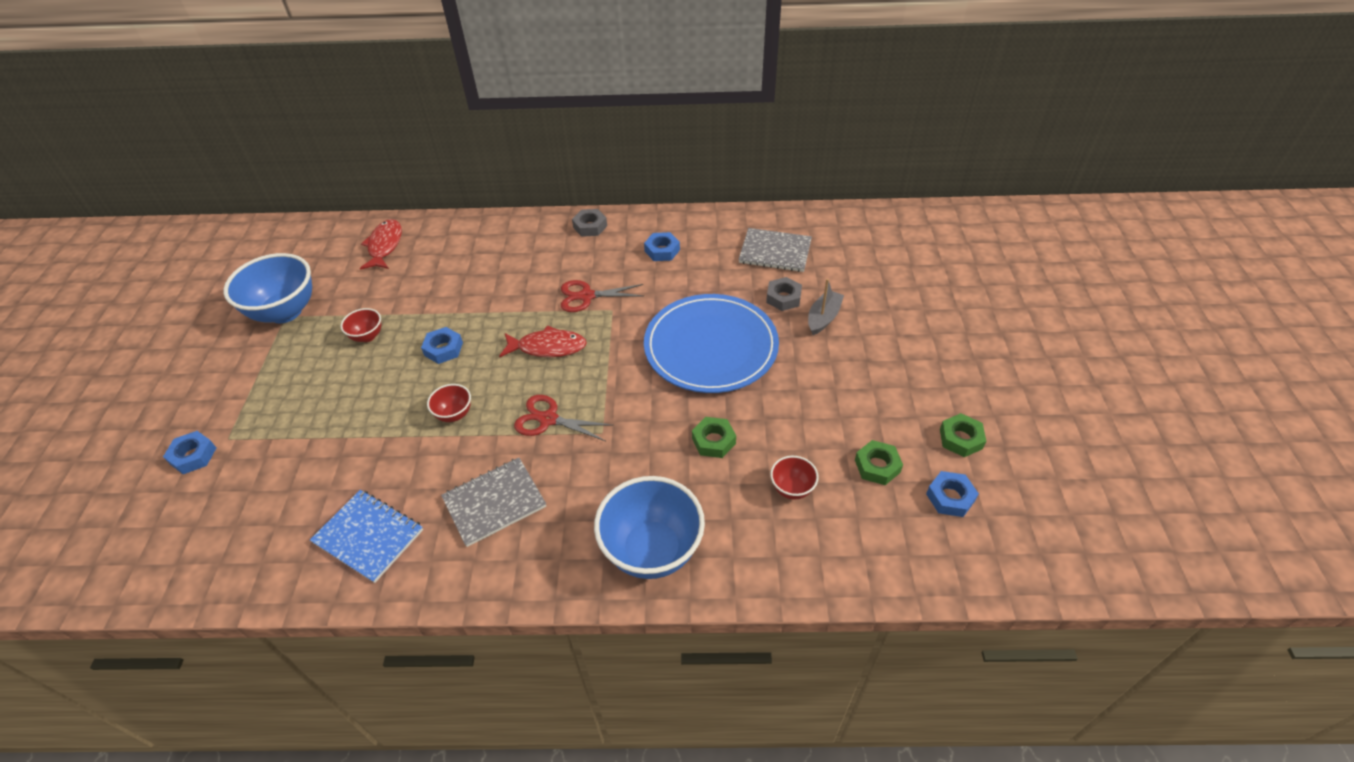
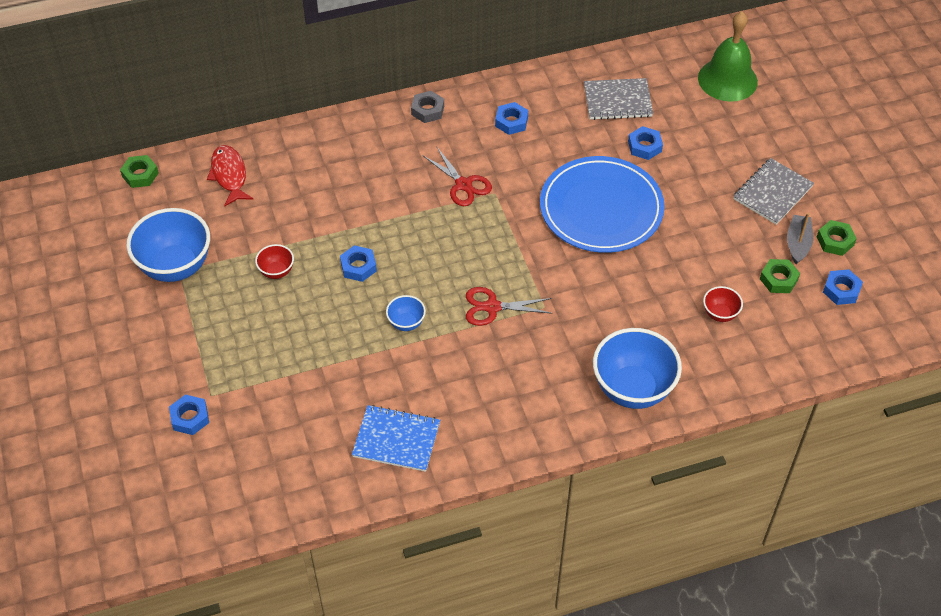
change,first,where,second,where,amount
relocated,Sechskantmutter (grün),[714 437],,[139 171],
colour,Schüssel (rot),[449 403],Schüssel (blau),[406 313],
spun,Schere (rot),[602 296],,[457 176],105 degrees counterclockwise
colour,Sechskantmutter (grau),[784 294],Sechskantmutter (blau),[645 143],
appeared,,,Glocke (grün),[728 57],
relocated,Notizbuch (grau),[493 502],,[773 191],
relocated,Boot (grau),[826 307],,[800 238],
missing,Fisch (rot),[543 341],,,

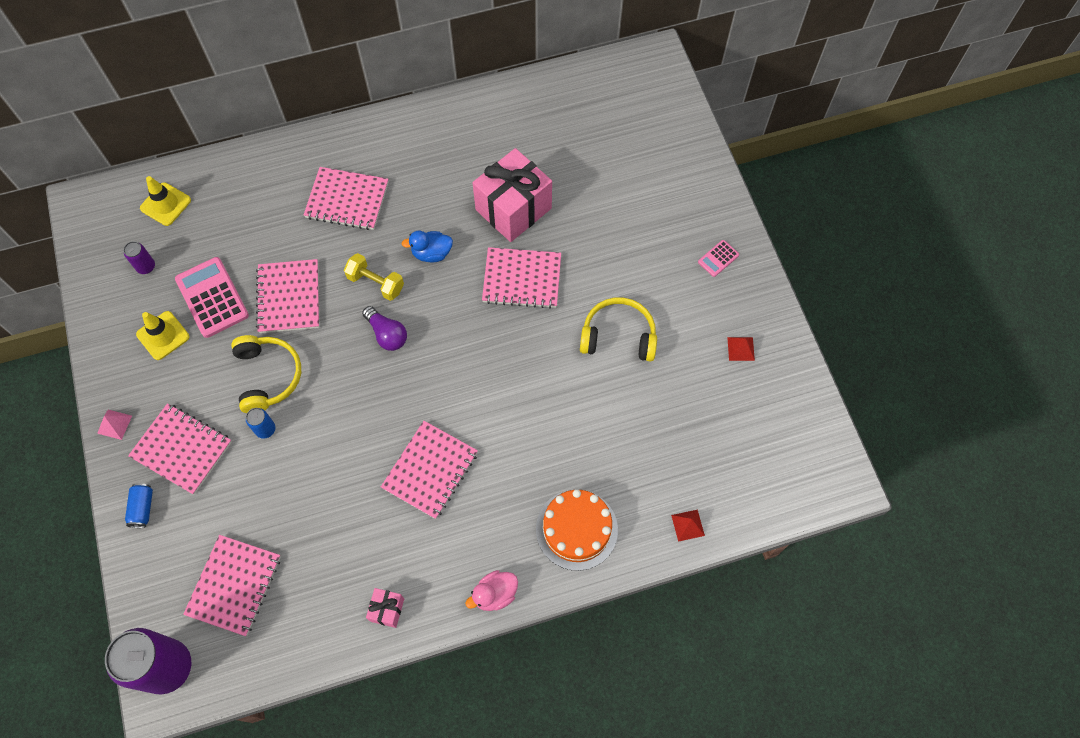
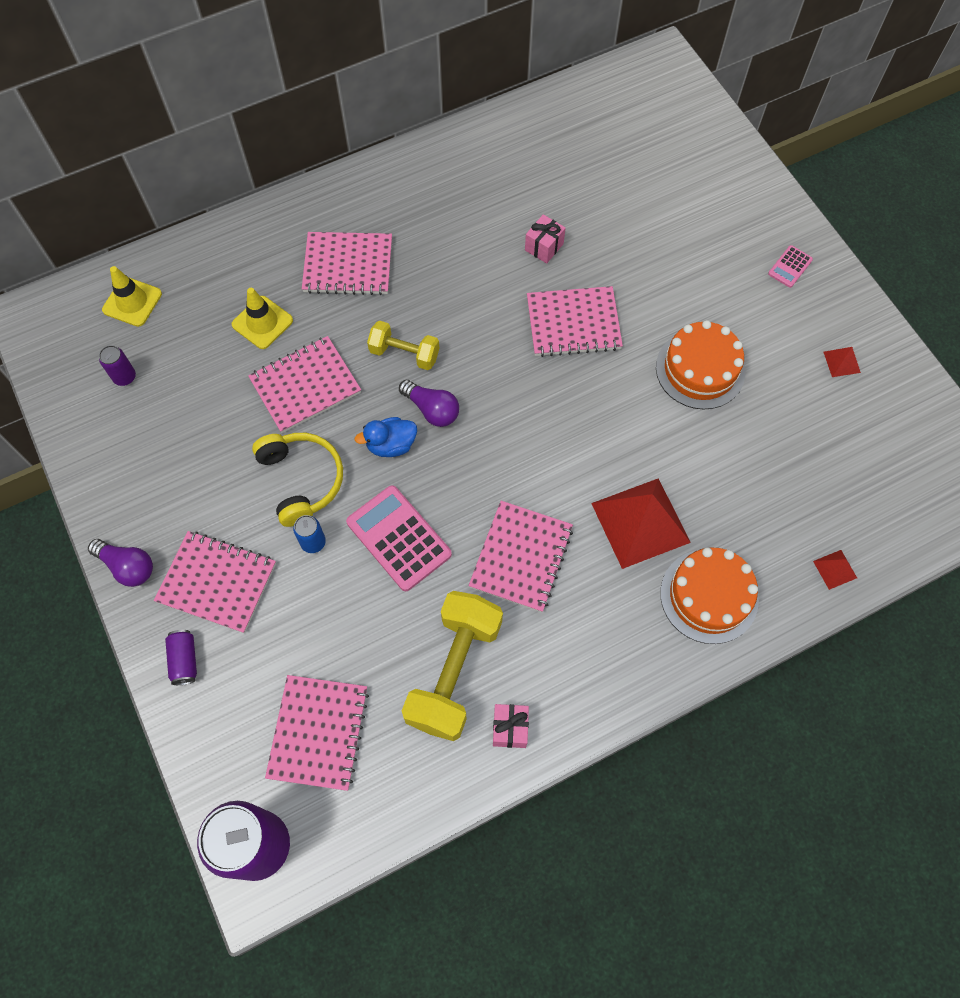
change,first,where,second,where,amount
exchanged,Pyramide (rosa),[114 425],Glühbirne (lila),[120 563],
colour,Dose (blau),[139 505],Dose (lila),[181 657],
relocated,Leitkegel (gelb),[162 335],,[262 318],
spun,Notizbuch (rosa),[287 296],,[304 384],75 degrees clockwise
relocated,Taschenrechner (rosa),[212 297],,[399 538],
relocated,Ente (blau),[427 246],,[386 437],
appeared,,,Hantel (gelb),[452 666],
size,Geschenk (rosa),[512 195],,[545 238],x0.45
appeared,,,Pyramide (rot),[641 523],
exchanged,Kopfhörer (gelb),[618 329],Kuchen (orange),[700 364],
missing,Ente (rosa),[491 590],,,

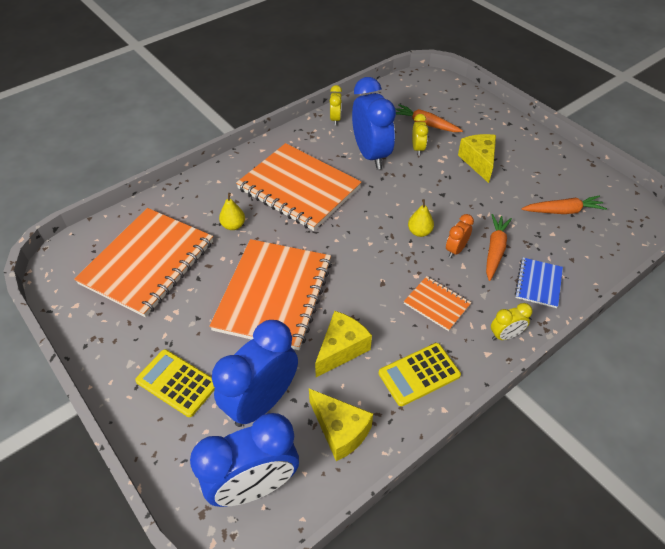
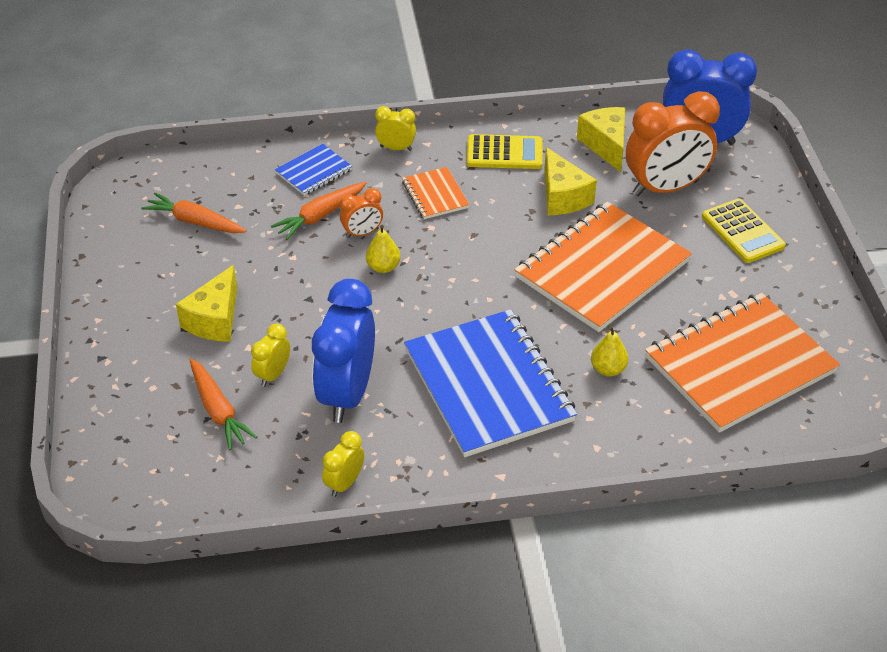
change,first,where,second,where,amount
colour,Notizbuch (orange),[298 187],Notizbuch (blau),[490 383],
spun,Käse (gelb),[343 344],,[570 181],90 degrees counterclockwise
colour,Wecker (blau),[255 373],Wecker (orange),[673 143],

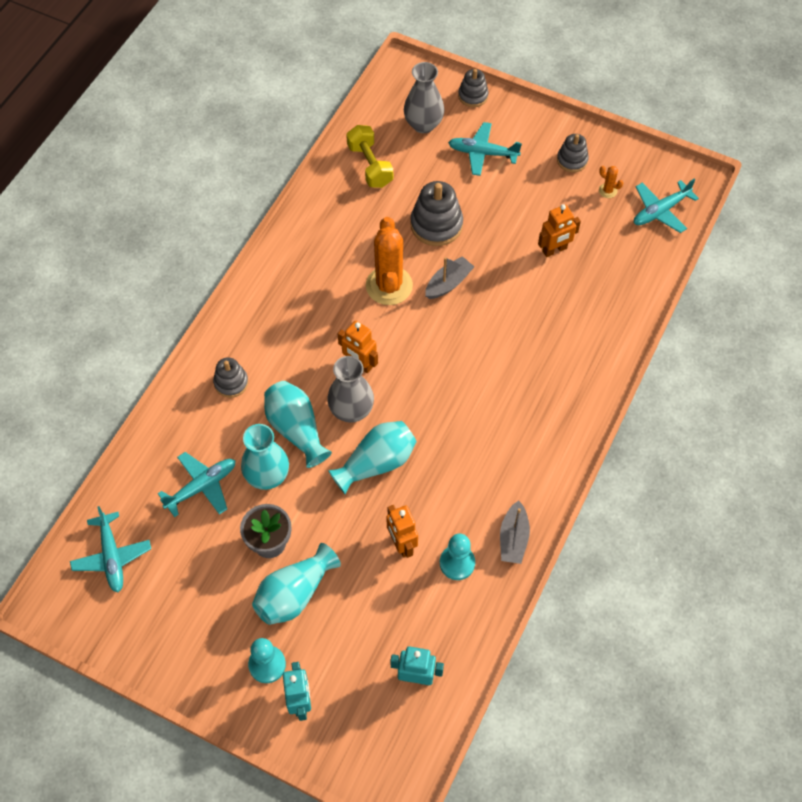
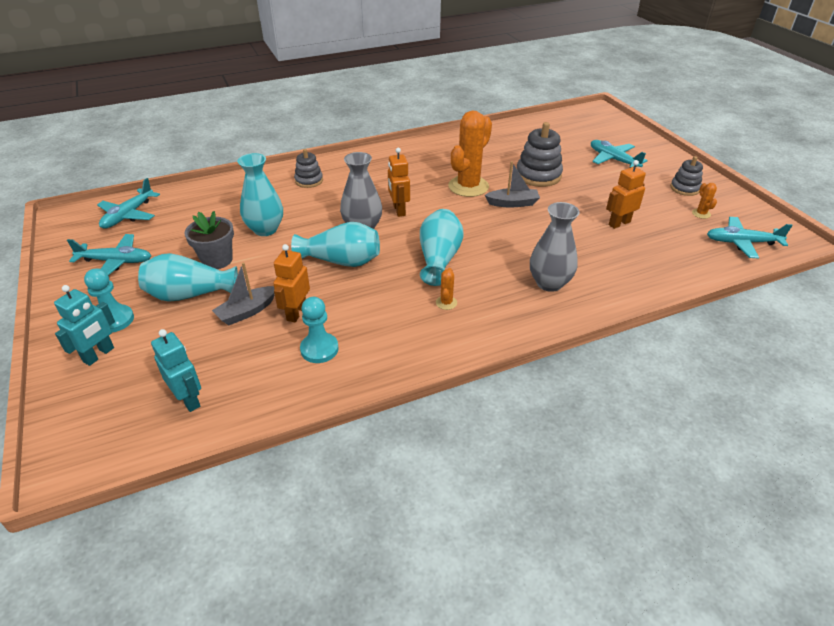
change,first,where,second,where,amount
relocated,Flugzeug (türkis),[197 484],,[109 254],
relocated,Boot (grau),[515 532],,[243 293],
relocated,Vase (türkis),[298 424],,[442 247],
appeared,,,Kaktus (orange),[446 289],
relocated,Vase (grau),[424 97],,[555 247],
spun,Roboter (orange),[559 230],,[626 194],135 degrees clockwise
missing,Hantel (gelb),[369 156],,,
missing,Stapelspielzeug (grau),[473 88],,,

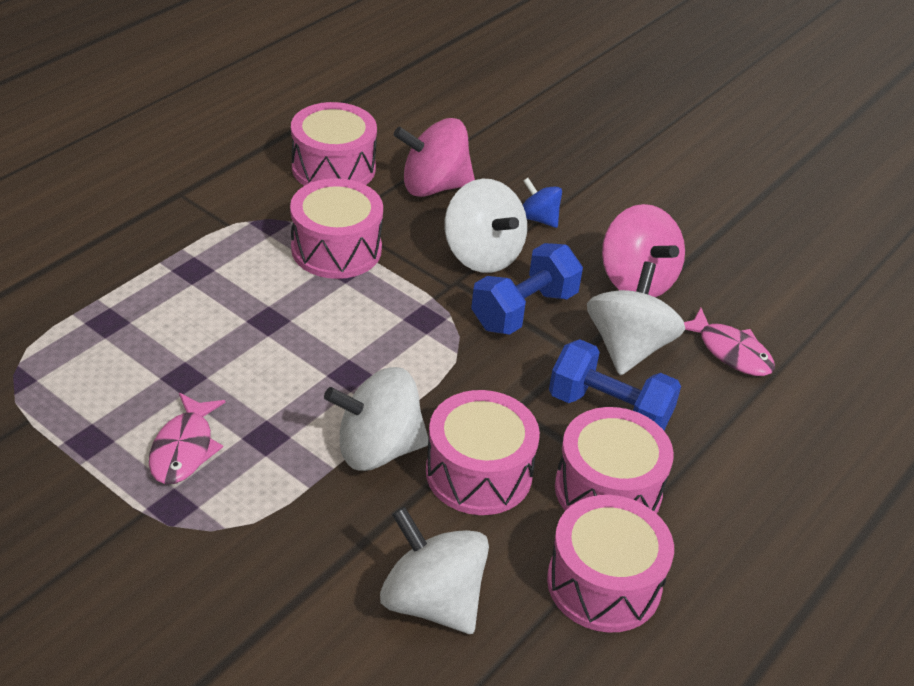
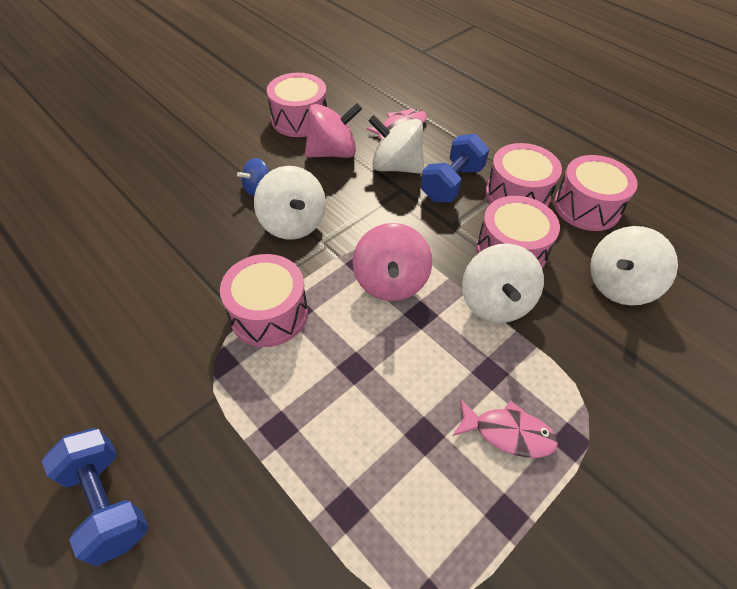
change,first,where,second,where,amount
relocated,Hantel (blau),[527 289],,[95 497],
spun,Kreisel (weiß),[486 225],,[290 203],90 degrees clockwise
relocated,Trommel (rosa),[334 144],,[297 105],
relocated,Kreisel (rosa),[434 157],,[392 262],

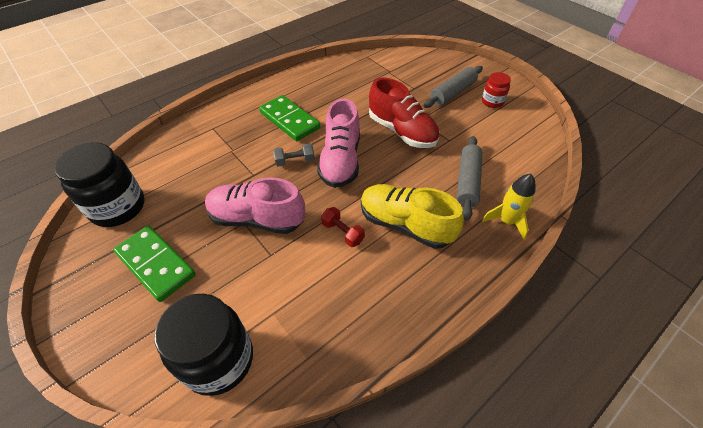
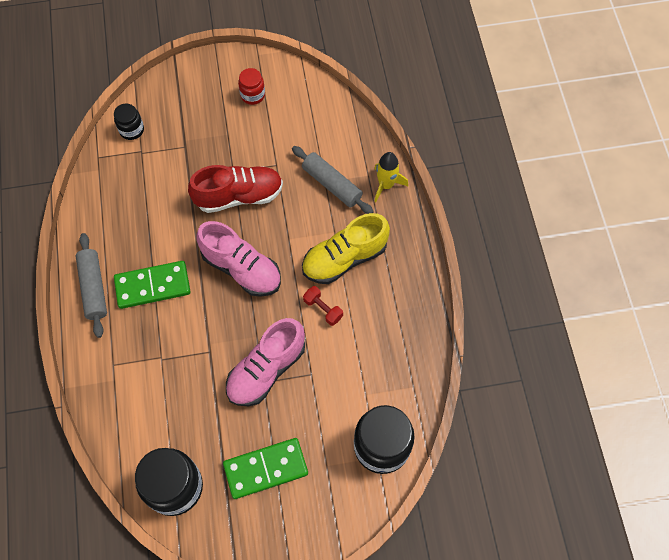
change,first,where,second,where,amount
relocated,Nudelholz (grau),[453 87],,[91 285],
appeared,,,Einmachglas (schwarz),[129 122],
spun,Hantel (rot),[343 227],,[323 306],60 degrees clockwise
missing,Hantel (grau),[294 154],,,

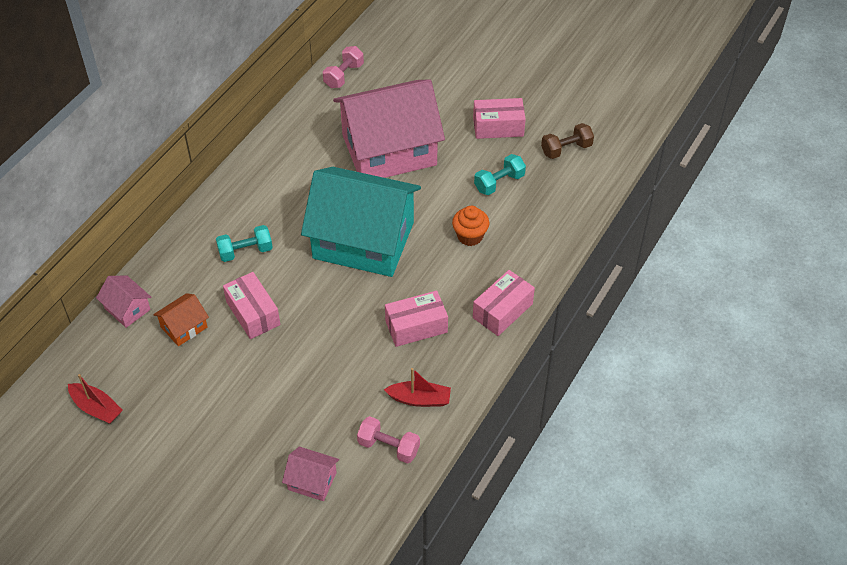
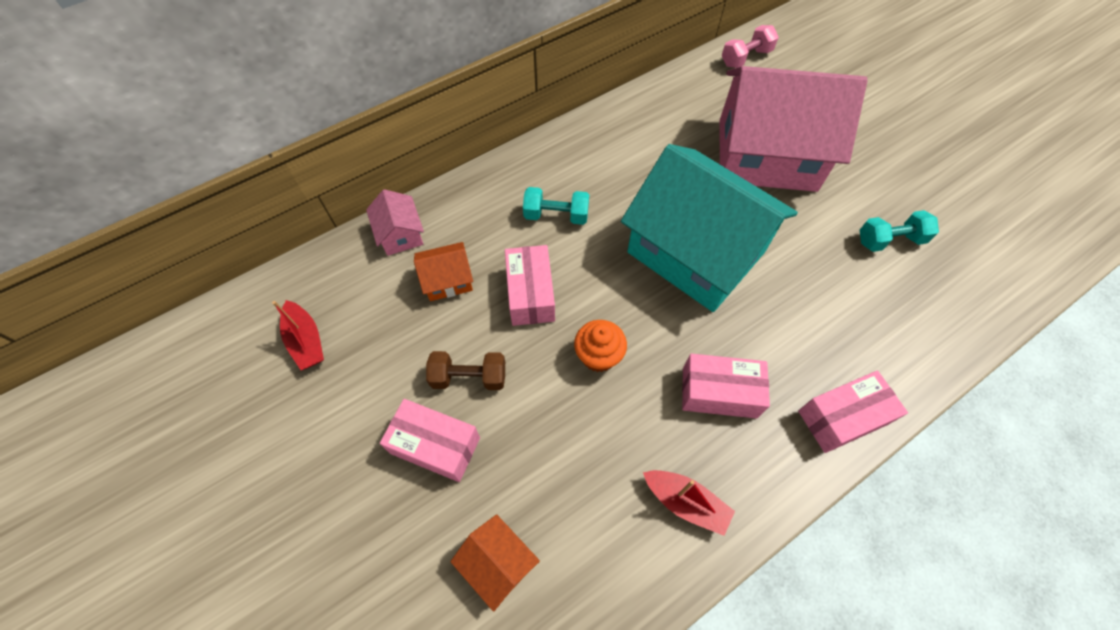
change,first,where,second,where,amount
relocated,Schachtel (rosa),[499 118],,[430 440],
relocated,Hantel (braun),[567 141],,[465 370],
colour,Haus (rosa),[310 474],Haus (orange),[495 563],
relocated,Muffin (orange),[470 226],,[600 346],
missing,Hantel (rosa),[388 440],,,

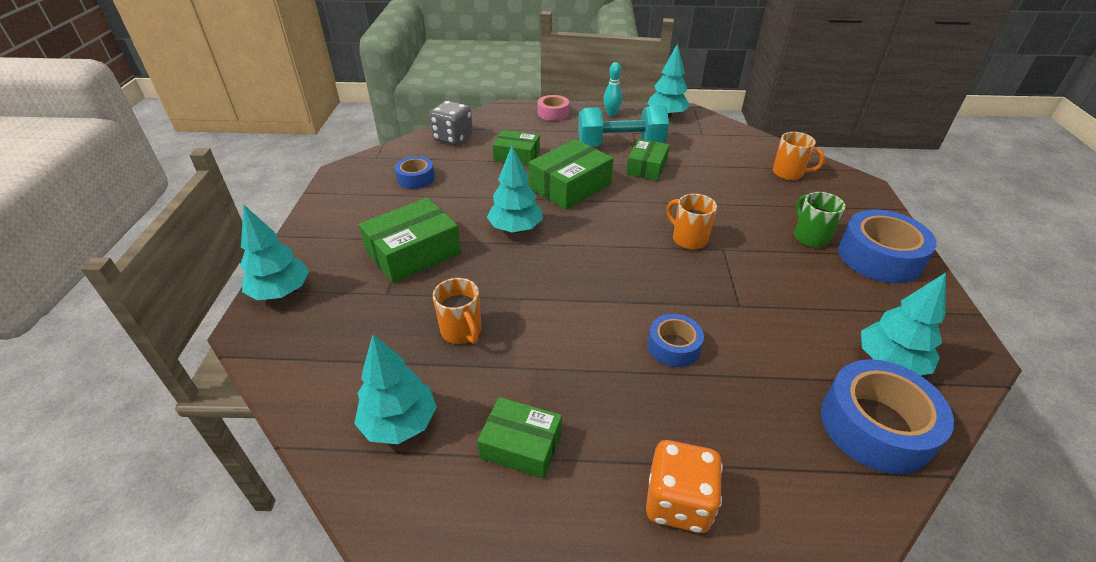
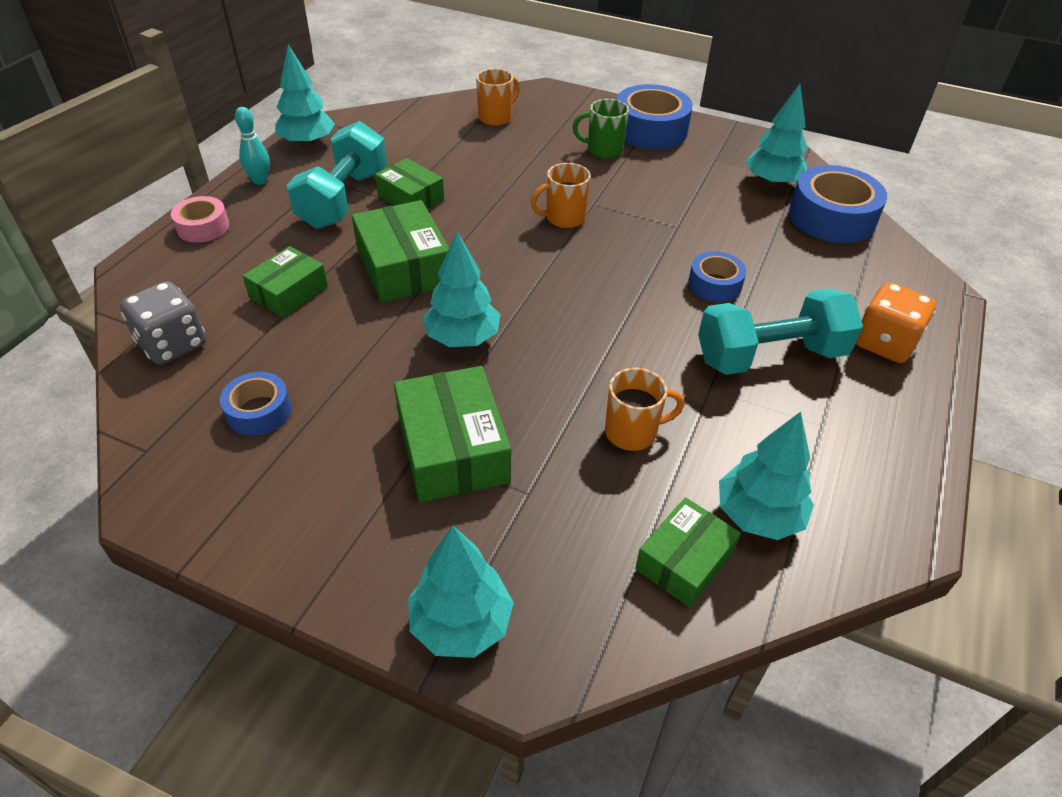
change,first,where,second,where,amount
relocated,Schachtel (grün),[519 438],,[688 552],
appeared,,,Hantel (türkis),[780 331],

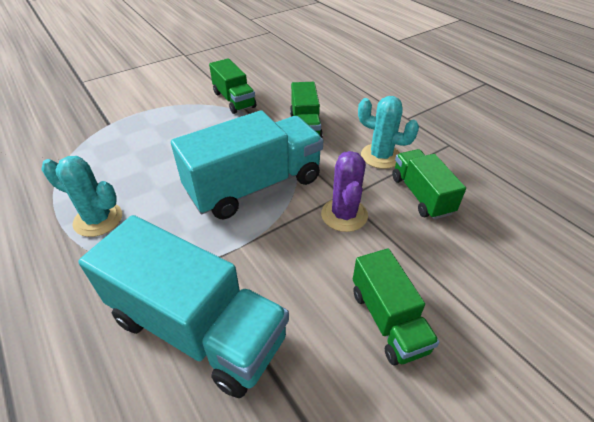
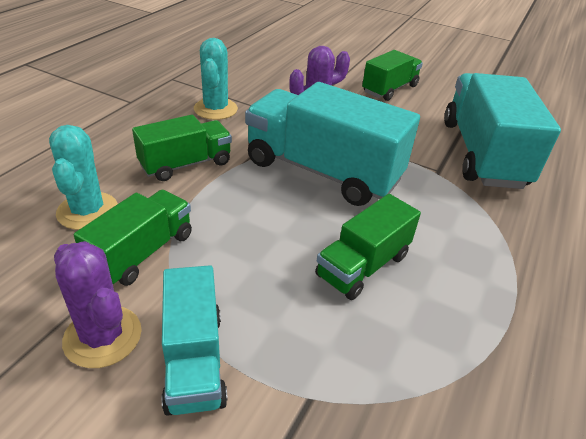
change,first,where,second,where,amount
relocated,Kaktus (türkis),[81 196],,[83 177],
appeared,,,Kaktus (lila),[98 304],
appeared,,,Lastwagen (türkis),[195 340],
relocated,Lastwagen (grün),[429 184],,[368 247],

